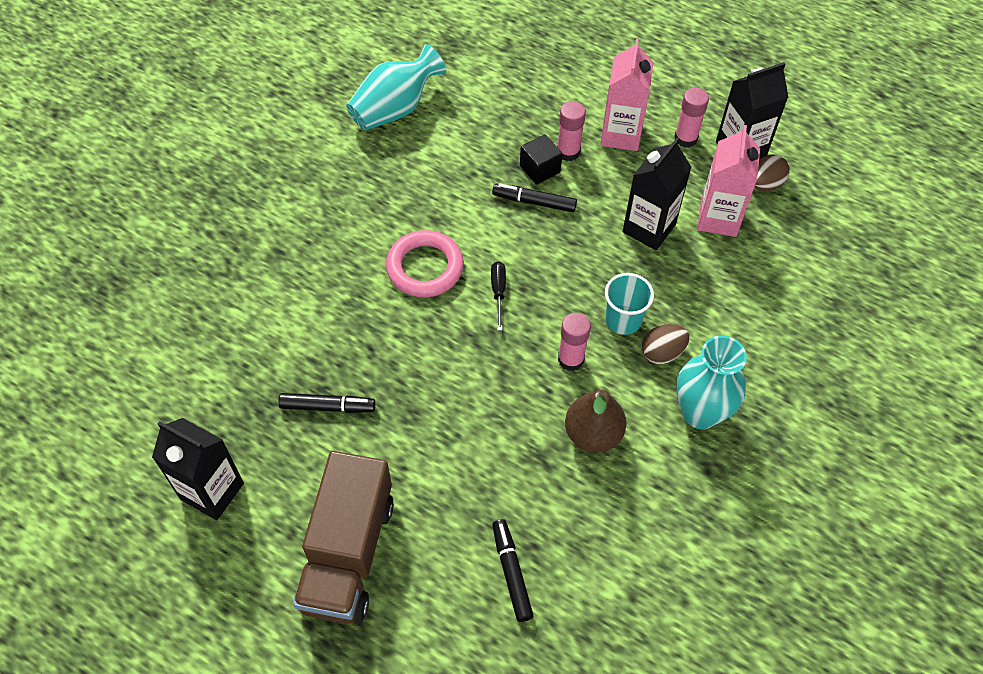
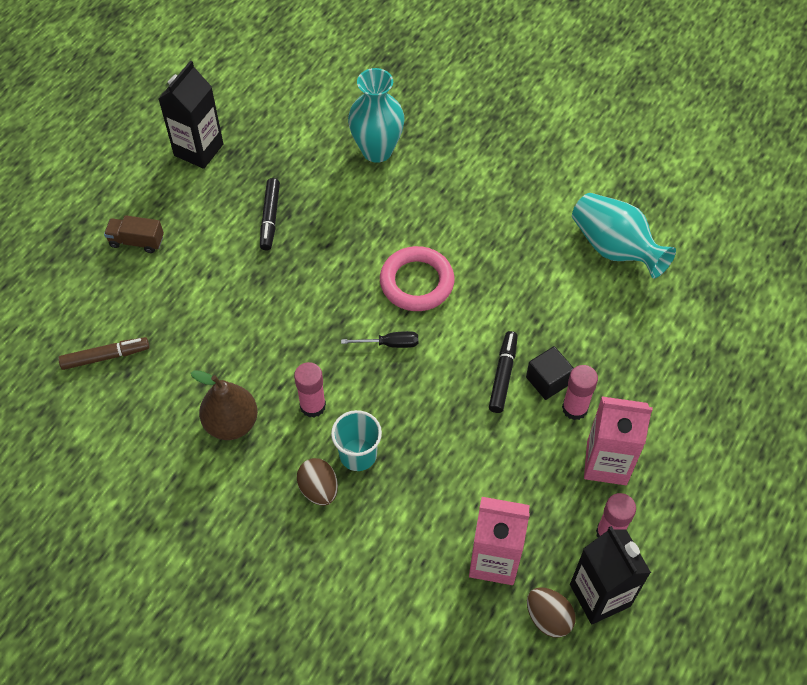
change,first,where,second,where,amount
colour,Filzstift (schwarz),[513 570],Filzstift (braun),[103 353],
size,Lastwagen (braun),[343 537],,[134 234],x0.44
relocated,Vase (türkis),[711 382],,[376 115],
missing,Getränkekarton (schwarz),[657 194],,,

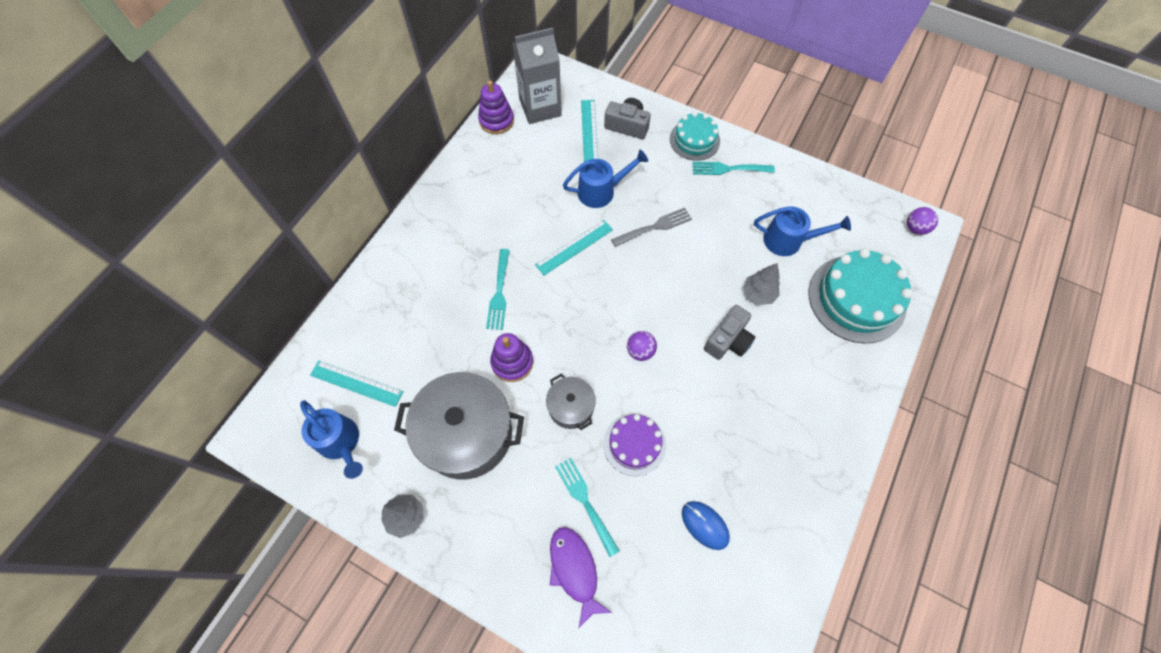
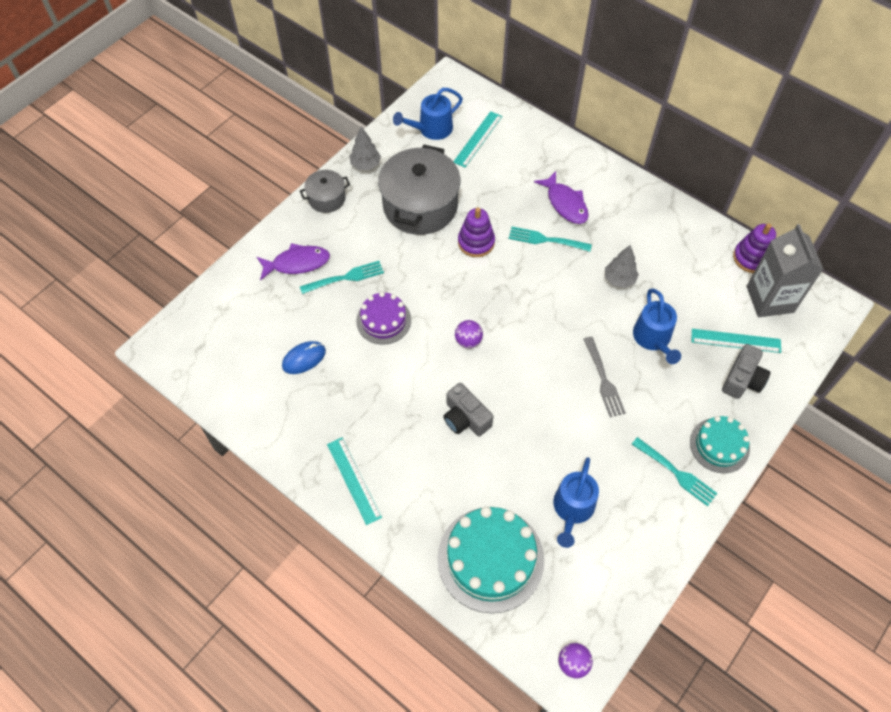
change,first,where,second,where,amount
relocated,Kochtopf (grau),[571 402],,[325 191],
relocated,Lineal (türkis),[574 248],,[354 481],
appeared,,,Fisch (lila),[561 197],
relocated,Baum (grau),[761 284],,[622 266],
spun,Gabel (türkis),[733 168],,[675 471],120 degrees clockwise

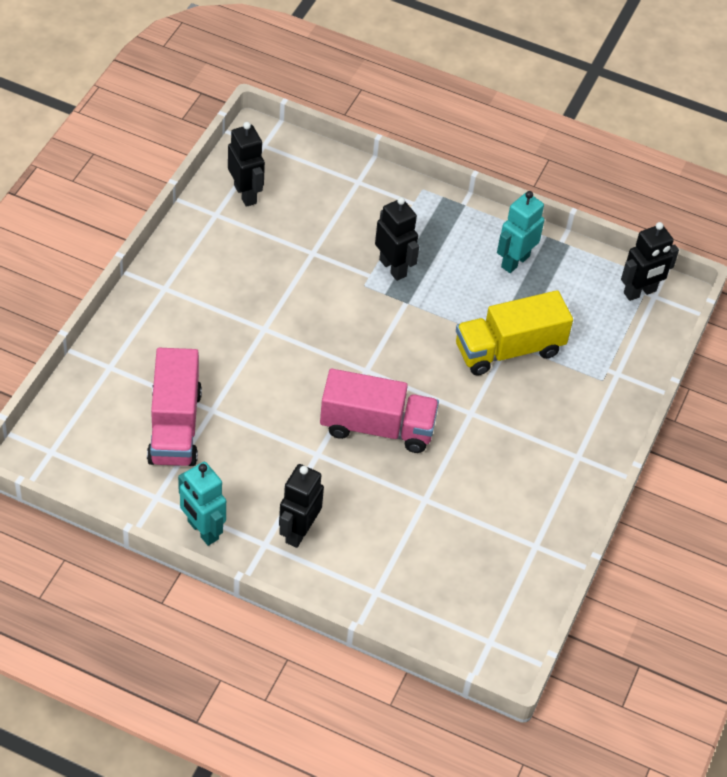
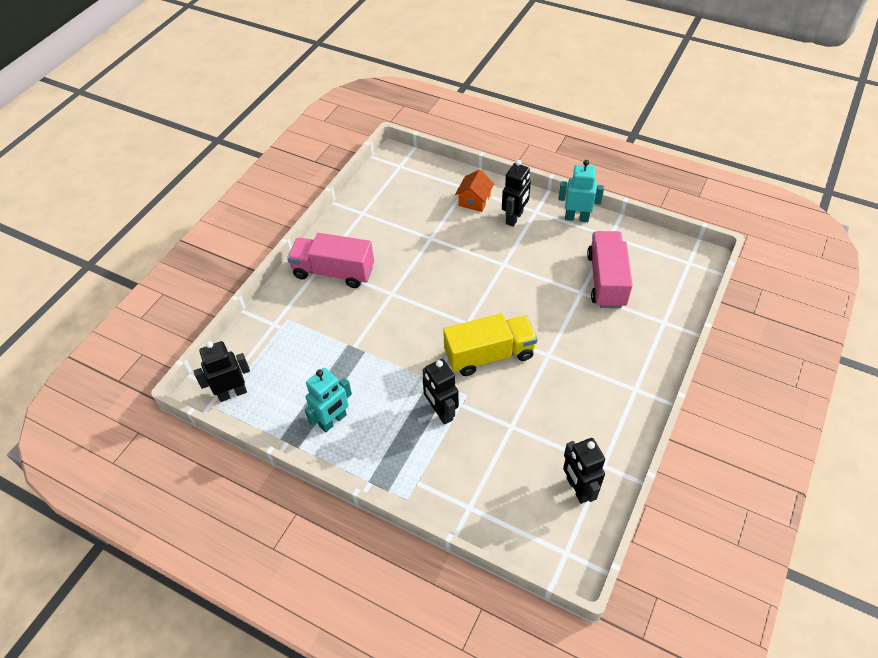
change,first,where,second,where,amount
relocated,Lastwagen (rosa),[379 411],,[330 260],
relocated,Lastwagen (gelb),[514 333],,[490 344],
appeared,,,Haus (orange),[474 191],
spun,Roboter (türkis),[202 504],,[581 191],45 degrees counterclockwise

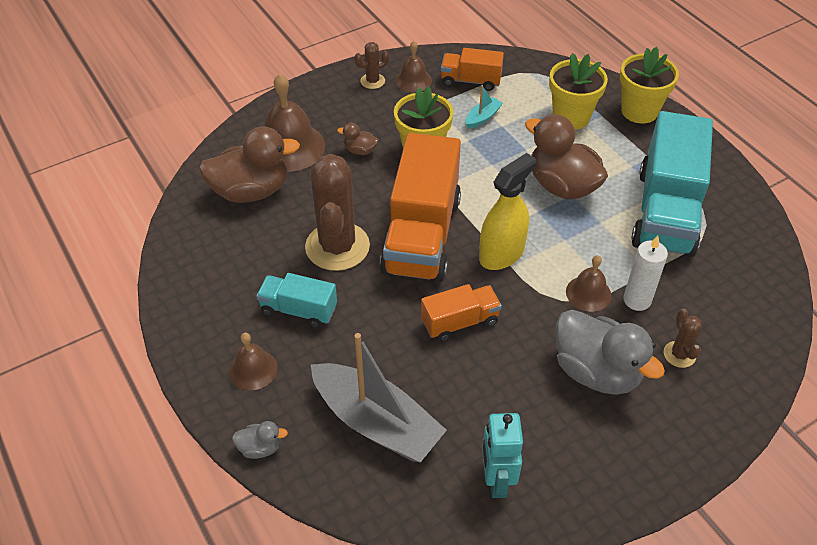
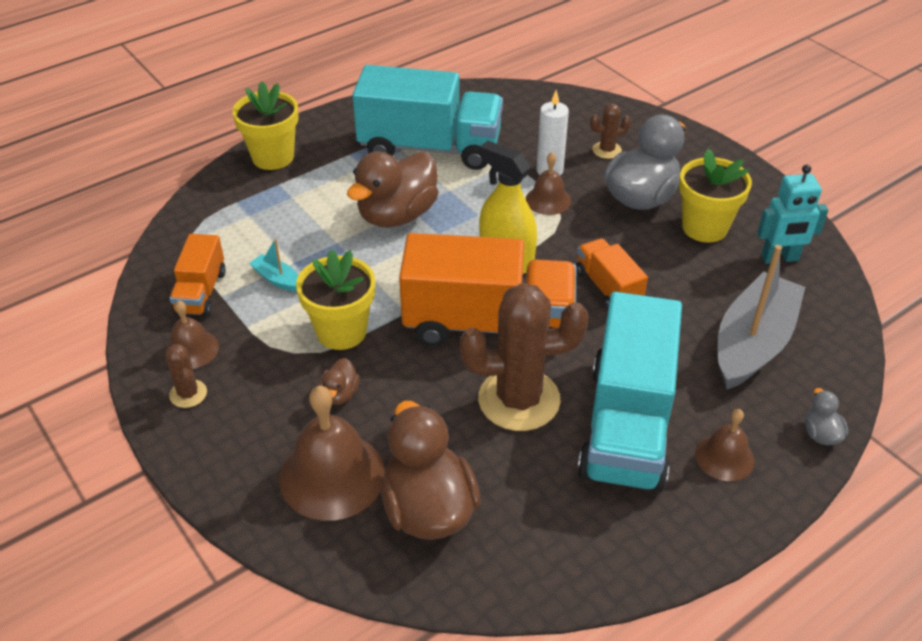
change,first,where,second,where,amount
size,Lastwagen (türkis),[296 300],,[630 392],x2.00
relocated,Blumentopf (gelb),[578 91],,[715 196],

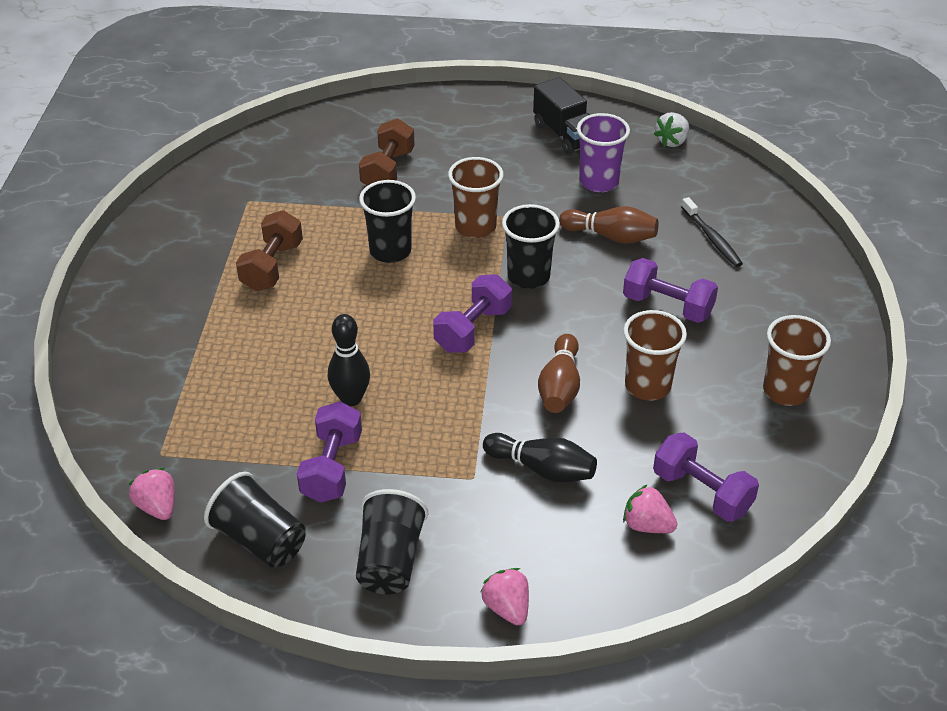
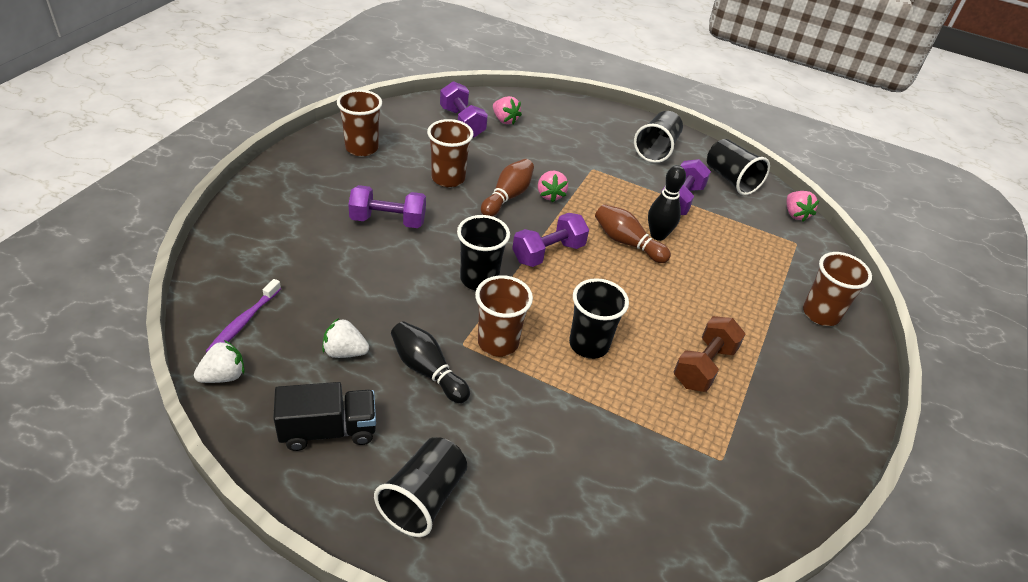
change,first,where,second,where,amount
appeared,,,Zahnbürste (lila),[243 315],
spun,Lastwagen (schwarz),[561 115],,[324 416],90 degrees clockwise
exchanged,Becher (lila),[603 152],Erdbeere (weiß),[345 338],
spun,Hantel (lila),[670 290],,[387 206],45 degrees counterclockwise
appeared,,,Becher (schwarz),[420 487],
relocated,Bowlingkegel (schwarz),[540 458],,[430 362],
relocated,Erdbeere (rosa),[505 596],,[553 187],
relocated,Bowlingkegel (braun),[609 225],,[633 233],
appeared,,,Becher (braun),[837 289],
missing,Hantel (braun),[387 152],,,
missing,Zahnbürste (schwarz),[712 232],,,

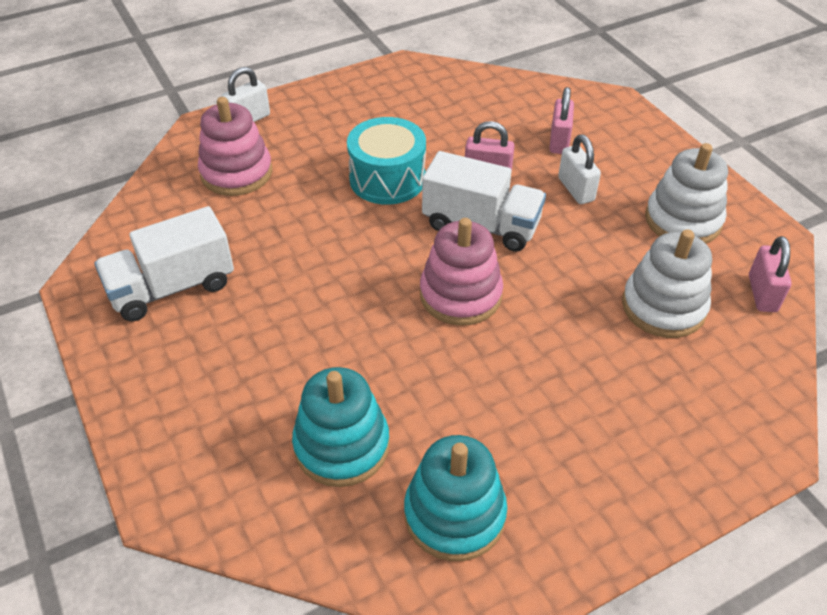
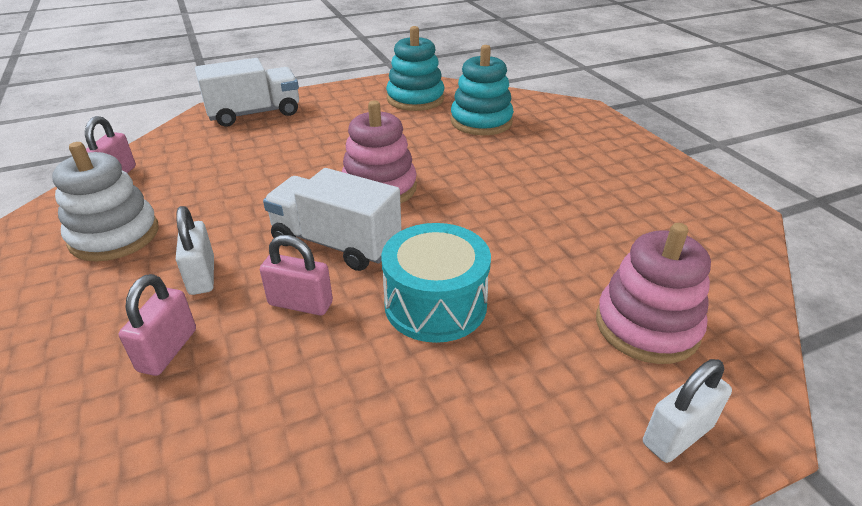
change,first,where,second,where,amount
relocated,Lastwagen (weiß),[164 263],,[247 92],
missing,Stapelspielzeug (weiß),[667 283],,,

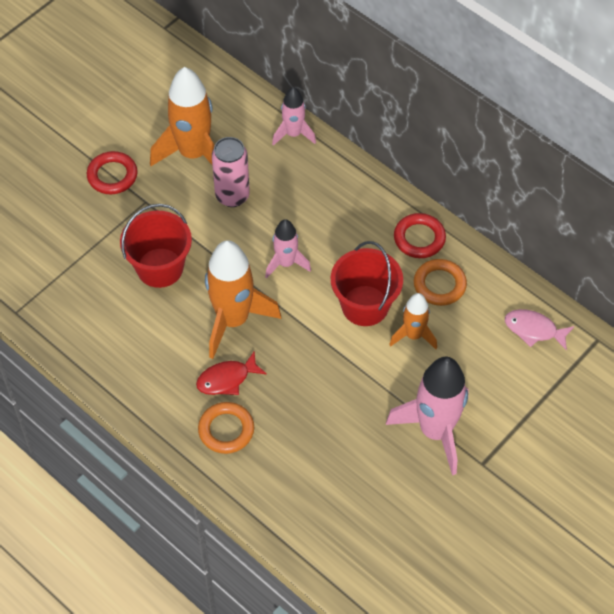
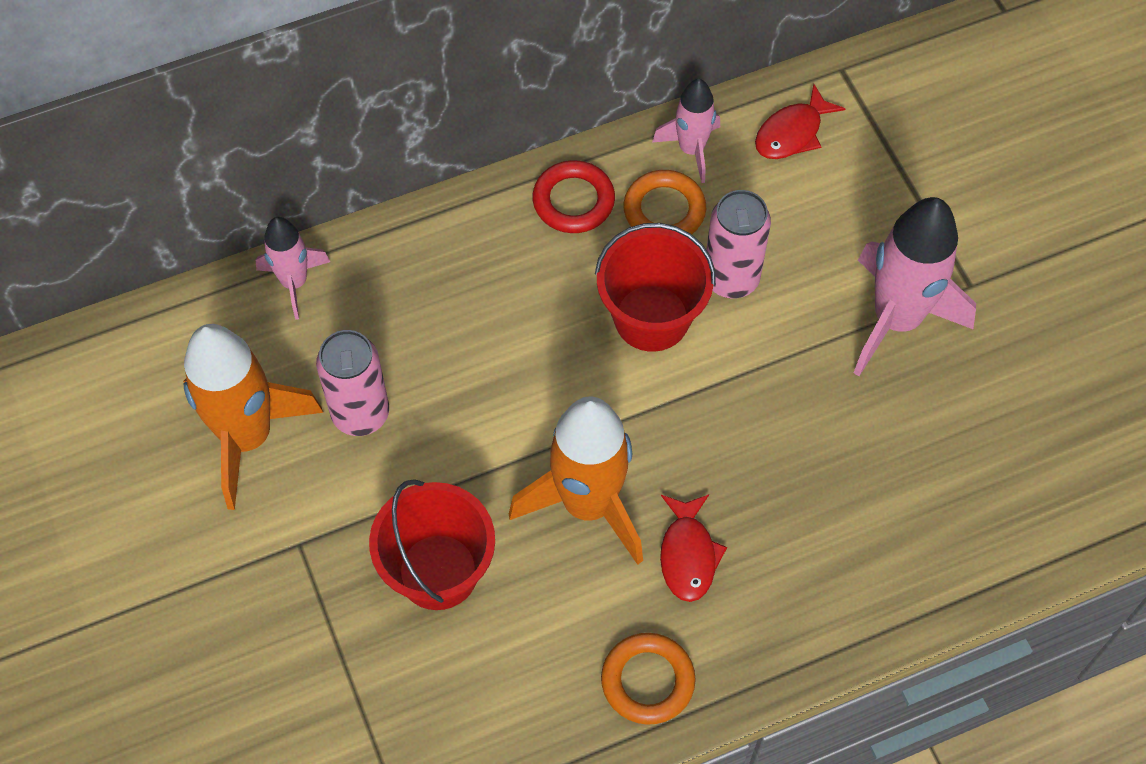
change,first,where,second,where,amount
relocated,Ring (orange),[226 428],,[648 679],
relocated,Rakete (rosa),[288 248],,[686 131],
exchanged,Rakete (orange),[413 321],Dose (rosa),[738 244],
colour,Fisch (rosa),[539 329],Fisch (rot),[800 121],
missing,Ring (rot),[112 172],,,

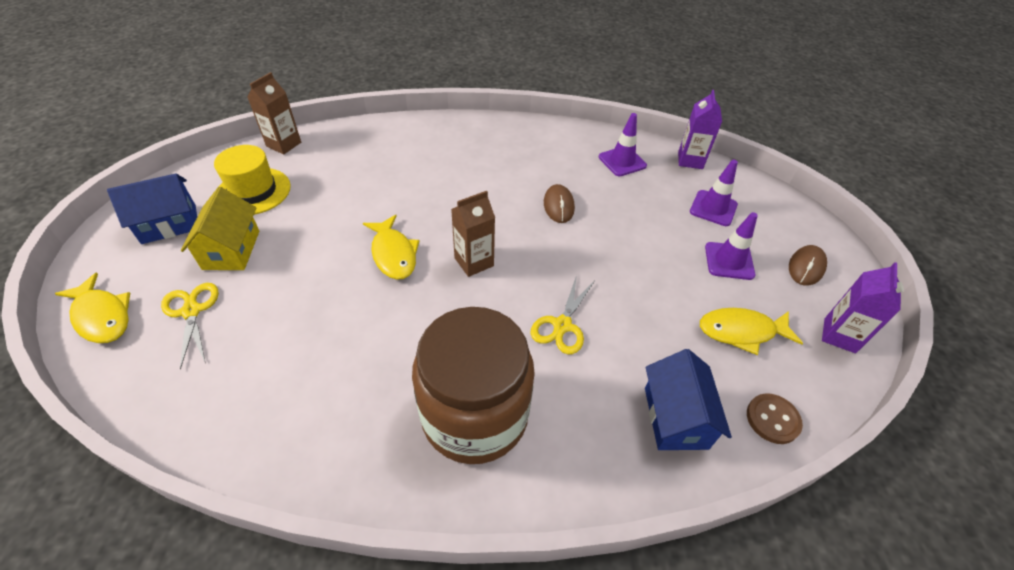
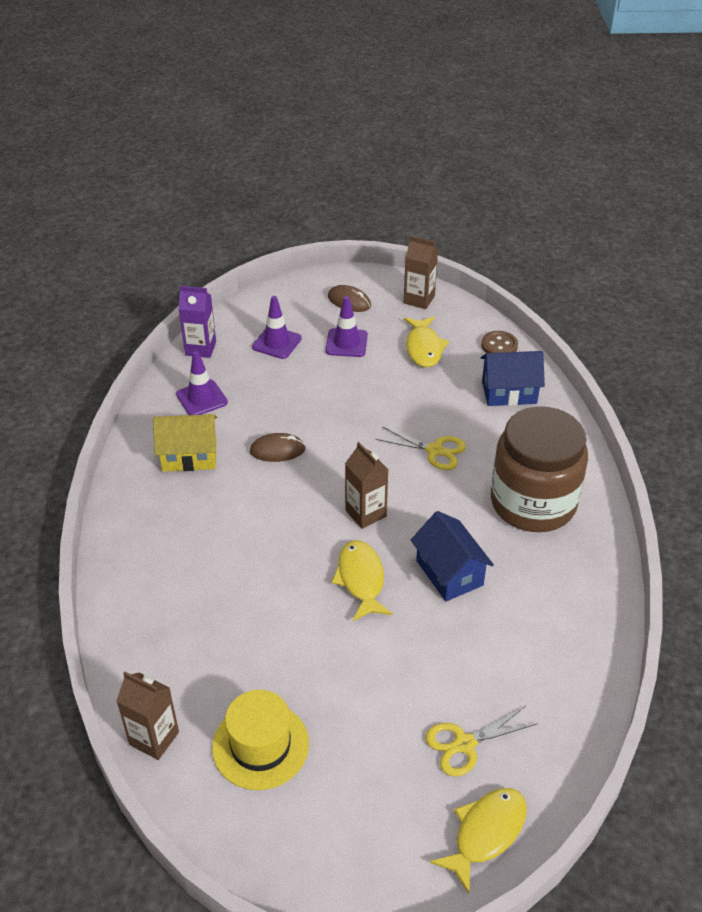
change,first,where,second,where,amount
relocated,Haus (gelb),[220 228],,[185 443],
spun,Fisch (gelb),[391 247],,[361 580],75 degrees counterclockwise
colour,Getränkekarton (lila),[863 307],Getränkekarton (braun),[421 272],
relocated,Haus (blau),[152 208],,[452 556],

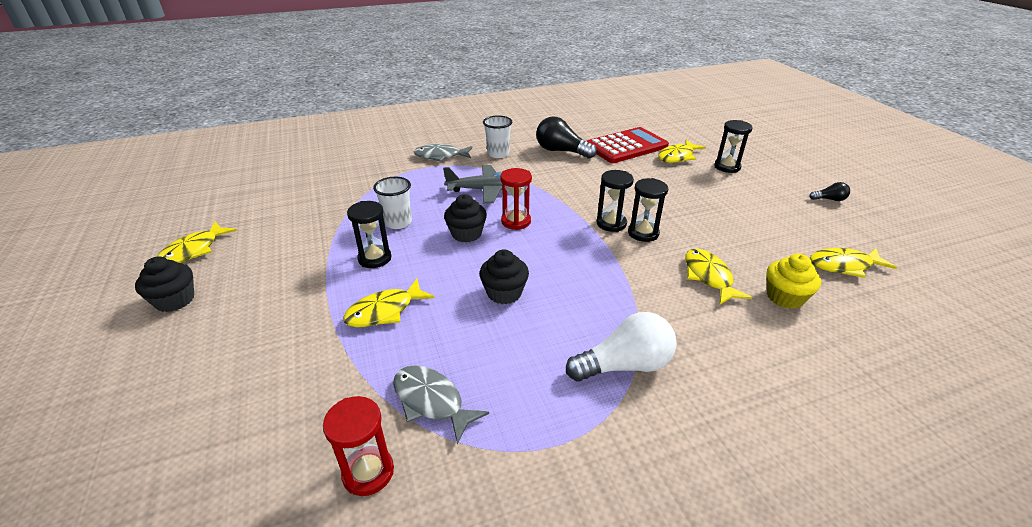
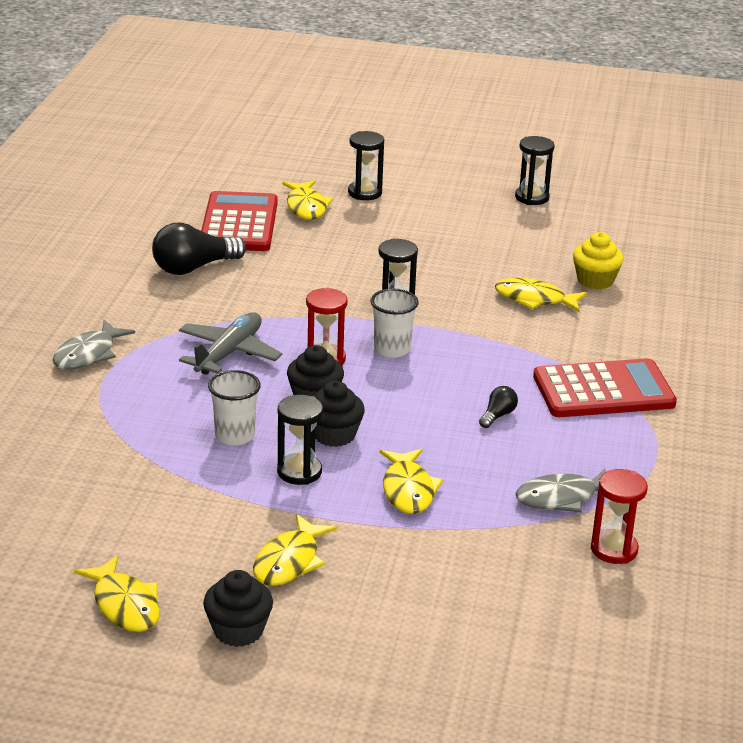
change,first,where,second,where,amount
relocated,Fisch (gelb),[853 263],,[295 550],
relocated,Muffin (schwarz),[504 277],,[339 414],
relocated,Becher (weiß),[497 136],,[394 323],
relocated,Glühbirne (schwarz),[830 191],,[498 407],
relocated,Sanduhr (schwarz),[648 210],,[535 170],
exchanged,Glühbirne (weiß),[621 347],Taschenrechner (rot),[605 387],

